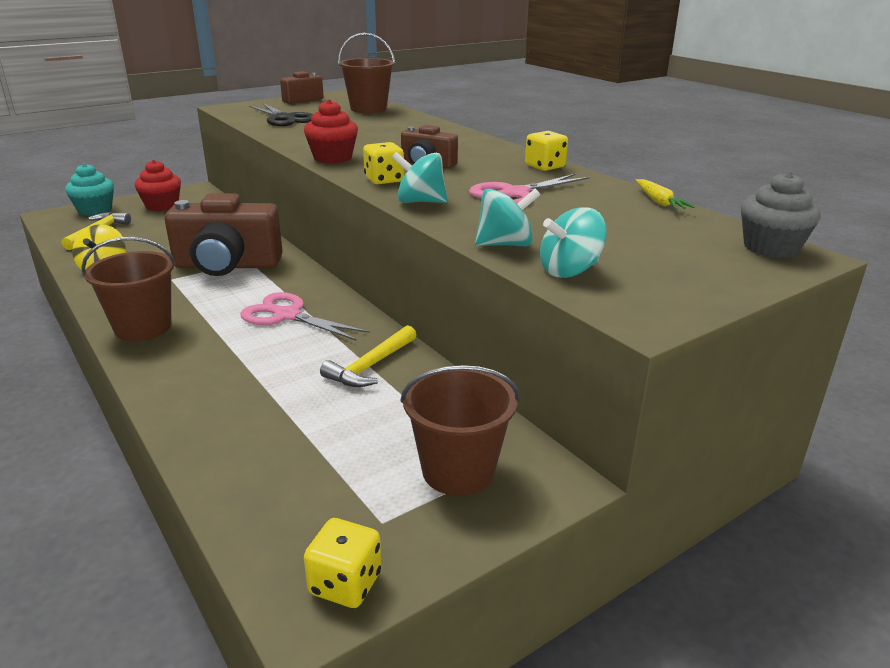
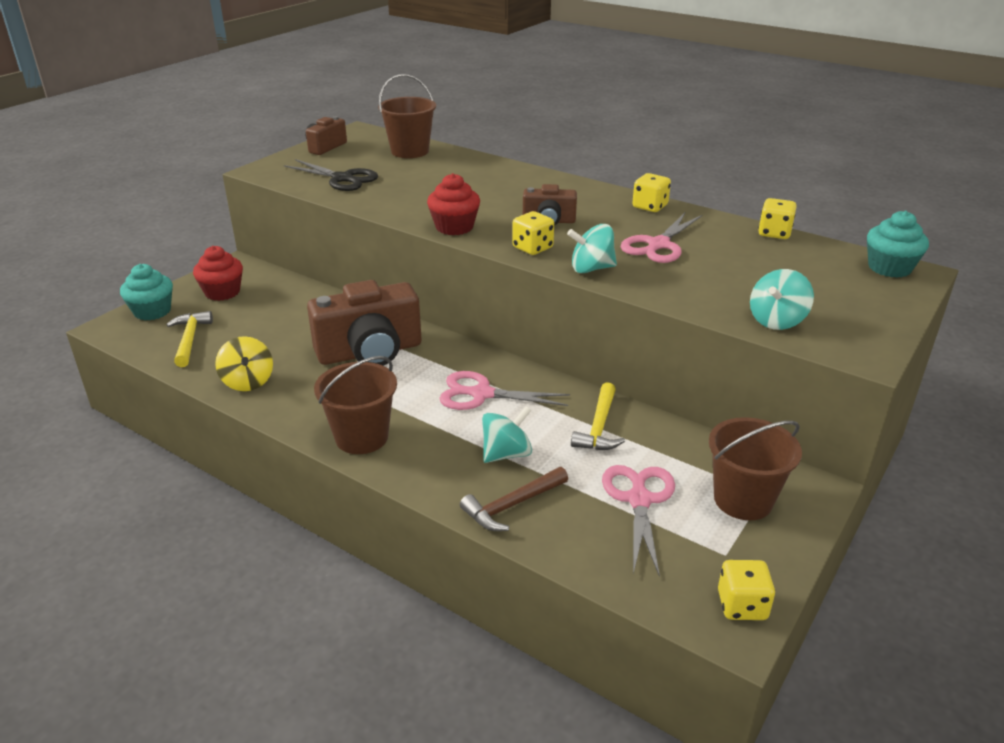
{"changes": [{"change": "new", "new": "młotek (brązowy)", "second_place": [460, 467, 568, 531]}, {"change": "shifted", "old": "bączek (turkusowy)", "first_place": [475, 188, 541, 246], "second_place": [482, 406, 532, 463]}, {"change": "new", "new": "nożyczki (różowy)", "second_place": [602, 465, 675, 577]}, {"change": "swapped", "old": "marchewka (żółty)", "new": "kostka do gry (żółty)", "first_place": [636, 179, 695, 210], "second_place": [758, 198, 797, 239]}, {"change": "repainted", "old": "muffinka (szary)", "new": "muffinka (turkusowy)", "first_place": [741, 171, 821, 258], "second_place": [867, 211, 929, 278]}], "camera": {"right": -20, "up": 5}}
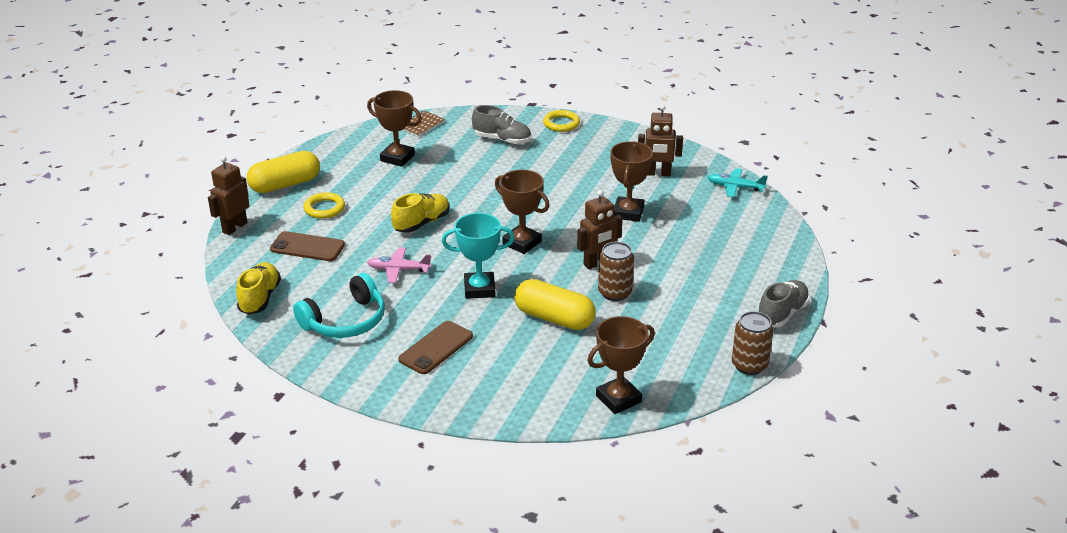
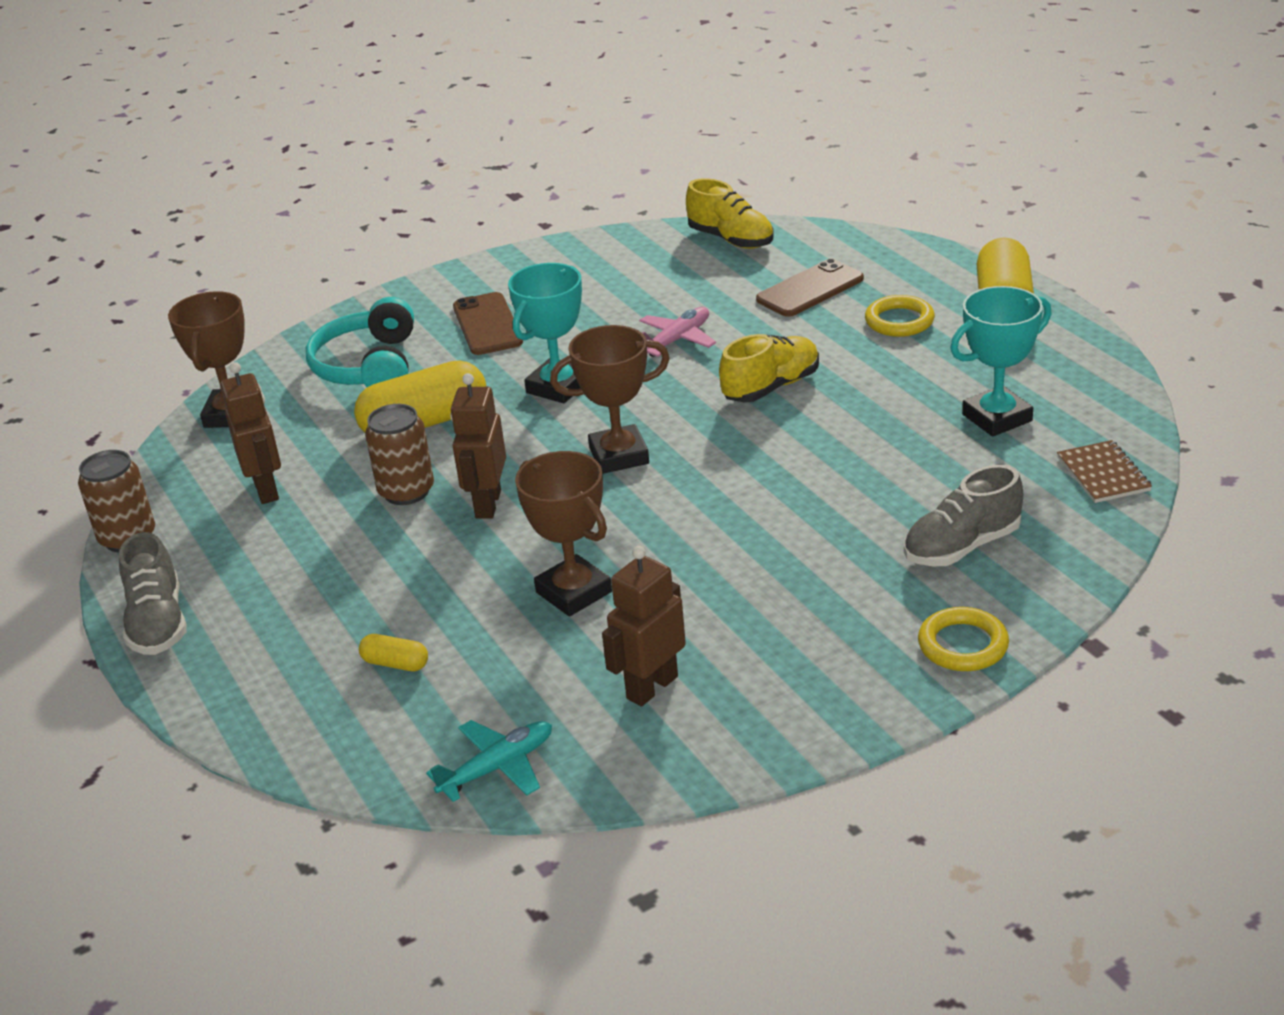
{"changes": [{"change": "shifted", "old": "robot (brązowy)", "first_place": [208, 156, 250, 235], "second_place": [220, 362, 281, 504]}, {"change": "shifted", "old": "słuchawki (turkusowy)", "first_place": [293, 273, 385, 338], "second_place": [306, 297, 414, 387]}, {"change": "new", "new": "kapsułka (żółty)", "second_place": [359, 634, 428, 671]}, {"change": "rotated", "old": "but (żółty)", "first_place": [391, 193, 450, 233], "second_place": [719, 334, 819, 402], "degrees": -120}, {"change": "repainted", "old": "puchar (brązowy)", "new": "puchar (turkusowy)", "first_place": [367, 90, 422, 167], "second_place": [950, 286, 1052, 437]}], "camera": {"right": 130, "up": 0}}
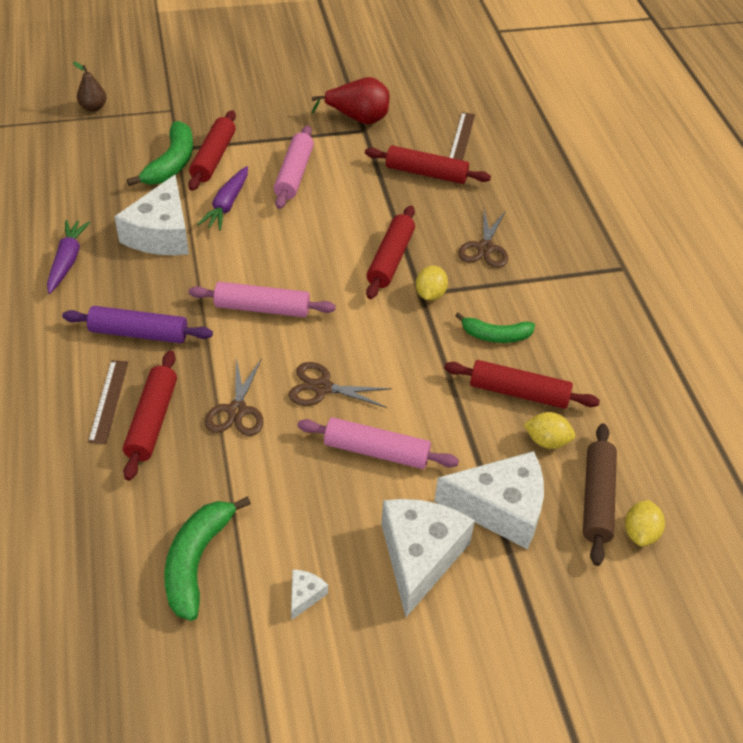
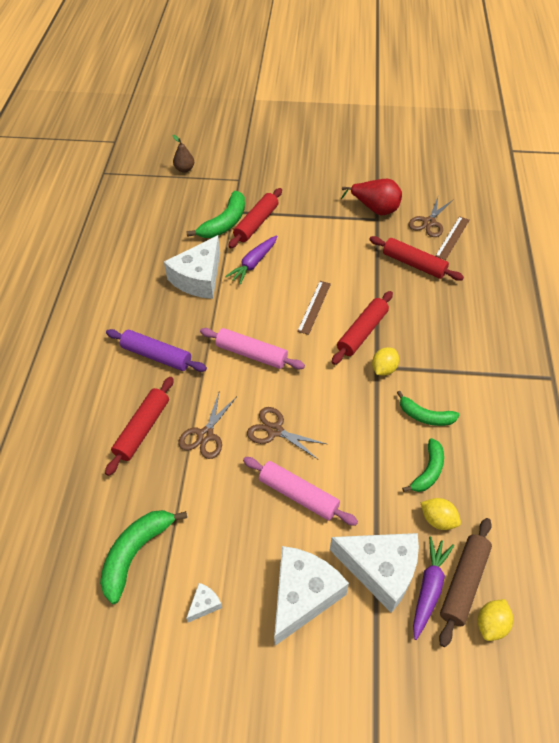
{"changes": [{"change": "shifted", "old": "linijka (brązowy)", "first_place": [88, 360, 128, 444], "second_place": [297, 281, 331, 335]}, {"change": "swapped", "old": "wałek do ciasta (czerwony)", "new": "banan (zielony)", "first_place": [444, 360, 600, 409], "second_place": [402, 438, 444, 492]}, {"change": "shifted", "old": "nożyczki (brązowy)", "first_place": [458, 209, 508, 268], "second_place": [408, 197, 453, 237]}, {"change": "shifted", "old": "marchewka (fioletowy)", "first_place": [47, 220, 91, 294], "second_place": [413, 537, 454, 640]}, {"change": "gone", "old": "wałek do ciasta (różowy)", "first_place": [274, 125, 314, 209]}], "camera": {"right": 20, "up": 5}}
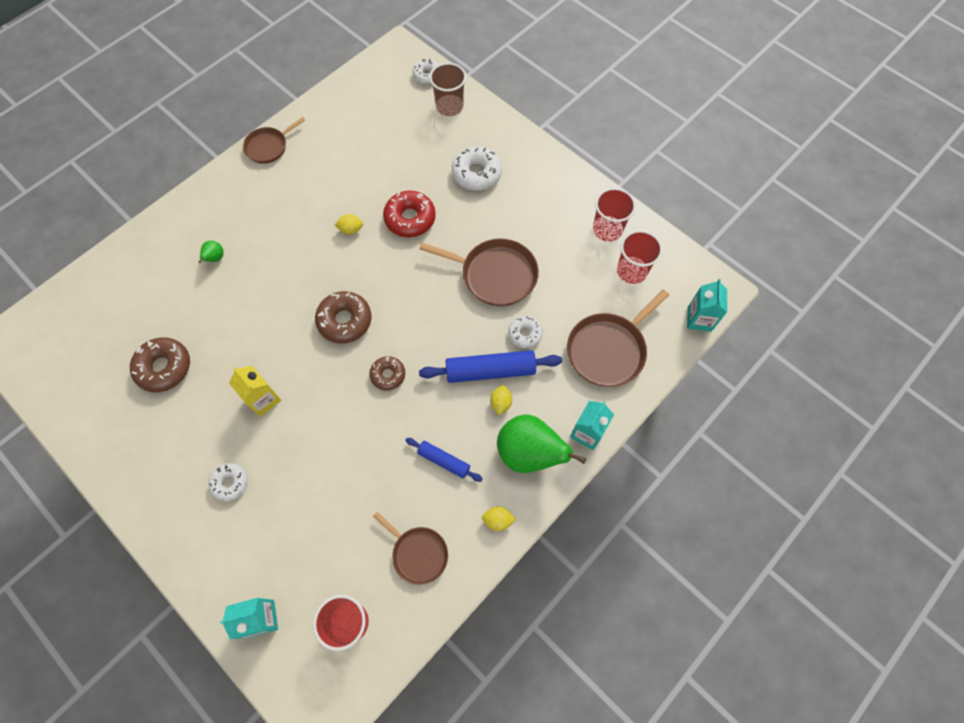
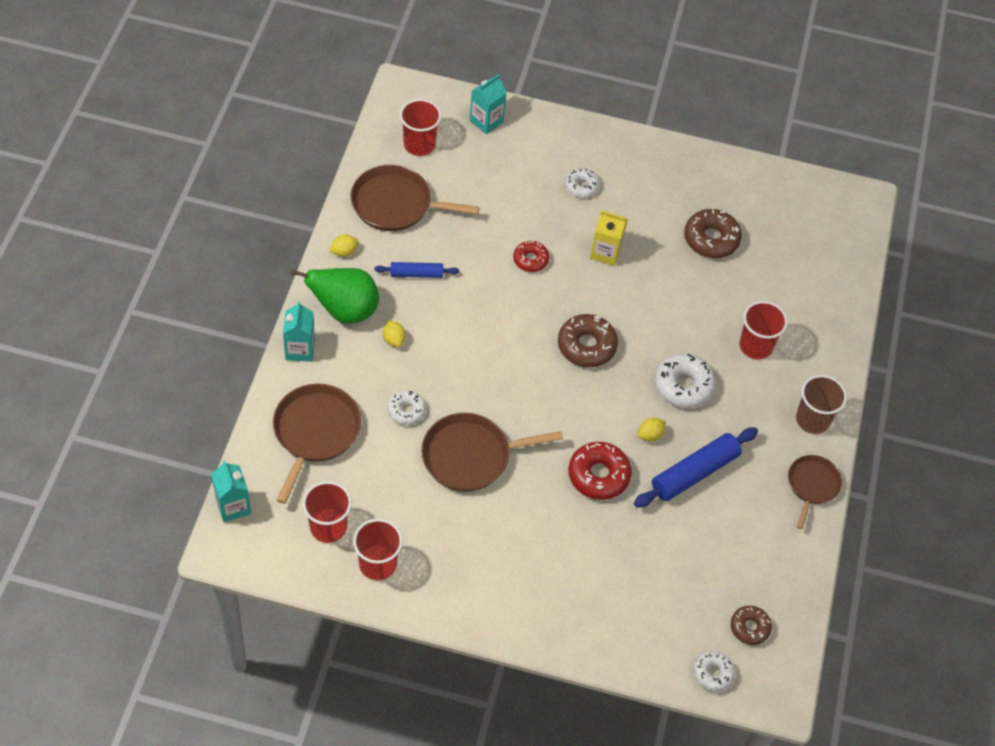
{"changes": [{"change": "scaled", "old": "patelnia (brązowy)", "first_place": [373, 512, 448, 585], "second_place": [351, 165, 480, 231], "factor": 1.61}, {"change": "new", "new": "donut (czerwony)", "second_place": [513, 241, 549, 272]}, {"change": "shifted", "old": "wałek do ciasta (niebieski)", "first_place": [419, 350, 562, 383], "second_place": [634, 427, 758, 508]}, {"change": "shifted", "old": "donut (biały)", "first_place": [452, 146, 502, 191], "second_place": [655, 353, 716, 408]}, {"change": "shifted", "old": "donut (brązowy)", "first_place": [369, 356, 405, 391], "second_place": [731, 606, 772, 645]}, {"change": "swapped", "old": "gruszka (zielony)", "new": "szklanka (czerwony)", "first_place": [198, 241, 224, 263], "second_place": [739, 301, 788, 360]}, {"change": "shifted", "old": "szklanka (brązowy)", "first_place": [429, 63, 466, 116], "second_place": [796, 375, 847, 434]}], "camera": {"right": 145, "up": -10}}
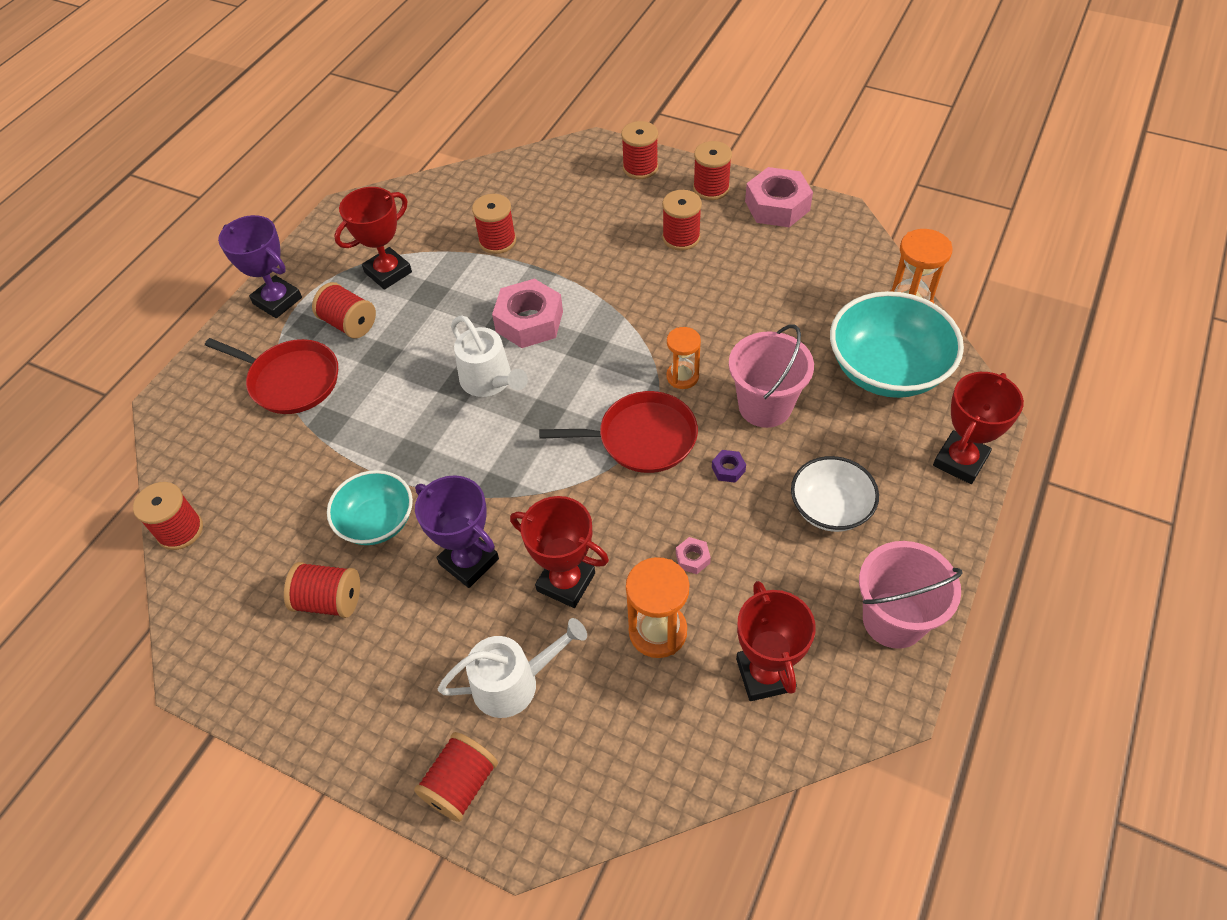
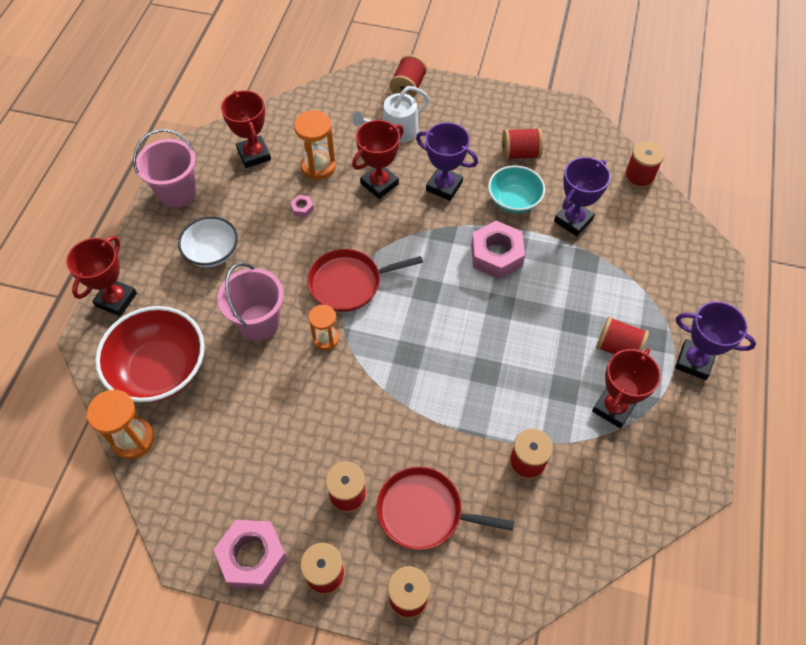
{"changes": [{"change": "repainted", "old": "miska (turkusowy)", "new": "miska (czerwony)", "first_place": [830, 291, 964, 398], "second_place": [95, 306, 204, 403]}, {"change": "rotated", "old": "puchar (czerwony)", "first_place": [510, 496, 609, 608], "second_place": [352, 120, 404, 199], "degrees": -60}, {"change": "shifted", "old": "patelnia (czerwony)", "first_place": [205, 338, 338, 414], "second_place": [377, 466, 514, 550]}, {"change": "shifted", "old": "nakrętka (różowy)", "first_place": [492, 279, 563, 348], "second_place": [471, 221, 525, 279]}, {"change": "new", "new": "puchar (fioletowy)", "second_place": [554, 157, 611, 236]}, {"change": "gone", "old": "konewka (biały)", "first_place": [451, 316, 528, 397]}, {"change": "gone", "old": "nakrętka (fioletowy)", "first_place": [712, 450, 746, 483]}], "camera": {"right": 165, "up": 5}}
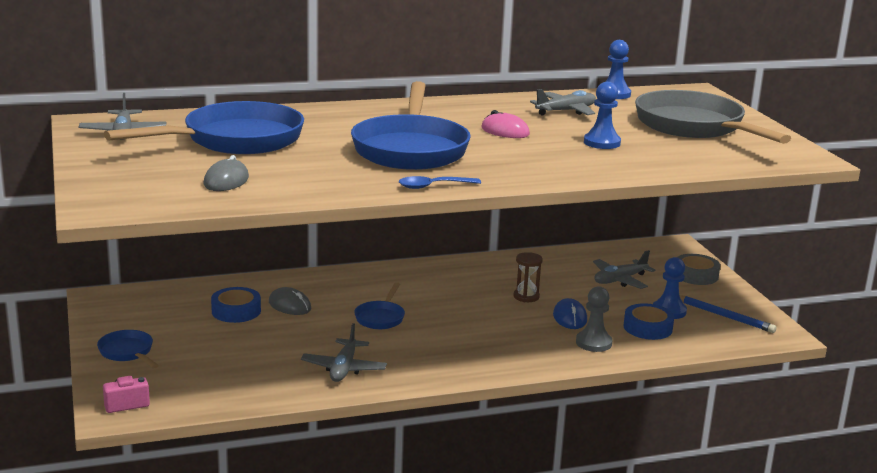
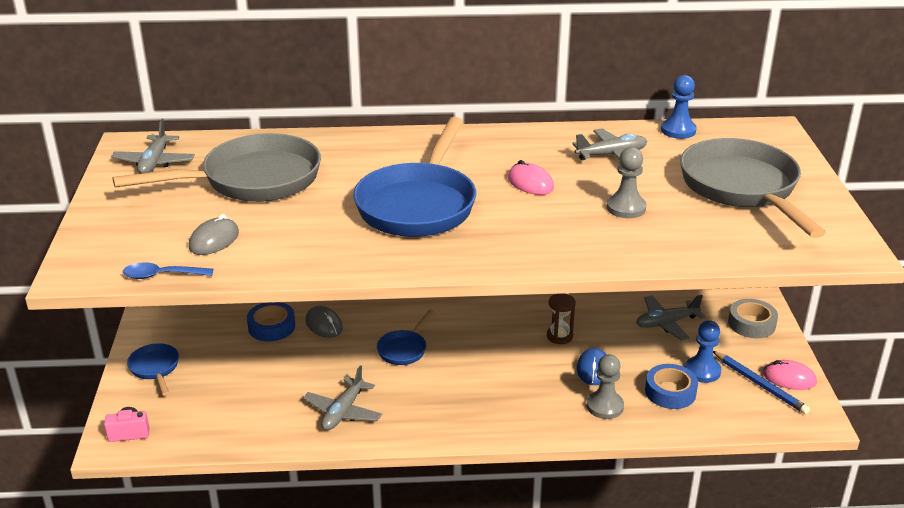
{"changes": [{"change": "repainted", "old": "patelnia (niebieski)", "new": "patelnia (szary)", "first_place": [104, 101, 304, 154], "second_place": [113, 133, 321, 202]}, {"change": "shifted", "old": "łyżka (niebieski)", "first_place": [399, 176, 481, 189], "second_place": [123, 262, 213, 279]}, {"change": "repainted", "old": "pionek (niebieski)", "new": "pionek (szary)", "first_place": [584, 82, 621, 149], "second_place": [607, 147, 646, 218]}, {"change": "new", "new": "myszka (różowy)", "second_place": [763, 360, 817, 390]}], "camera": {"right": 15, "up": 10}}
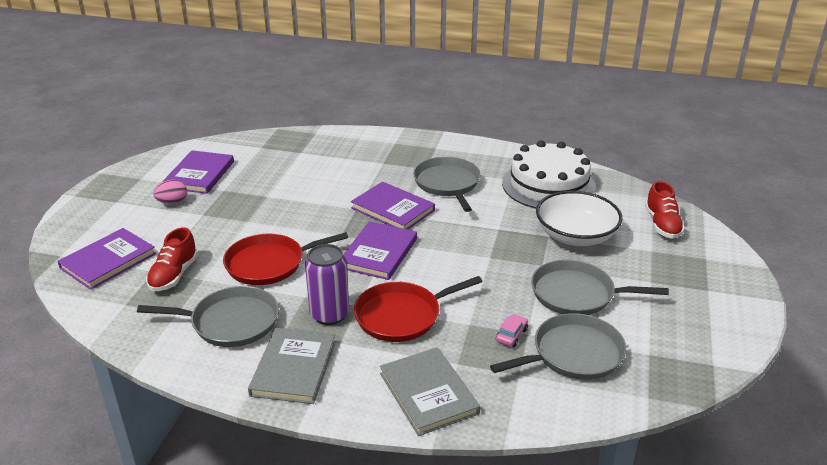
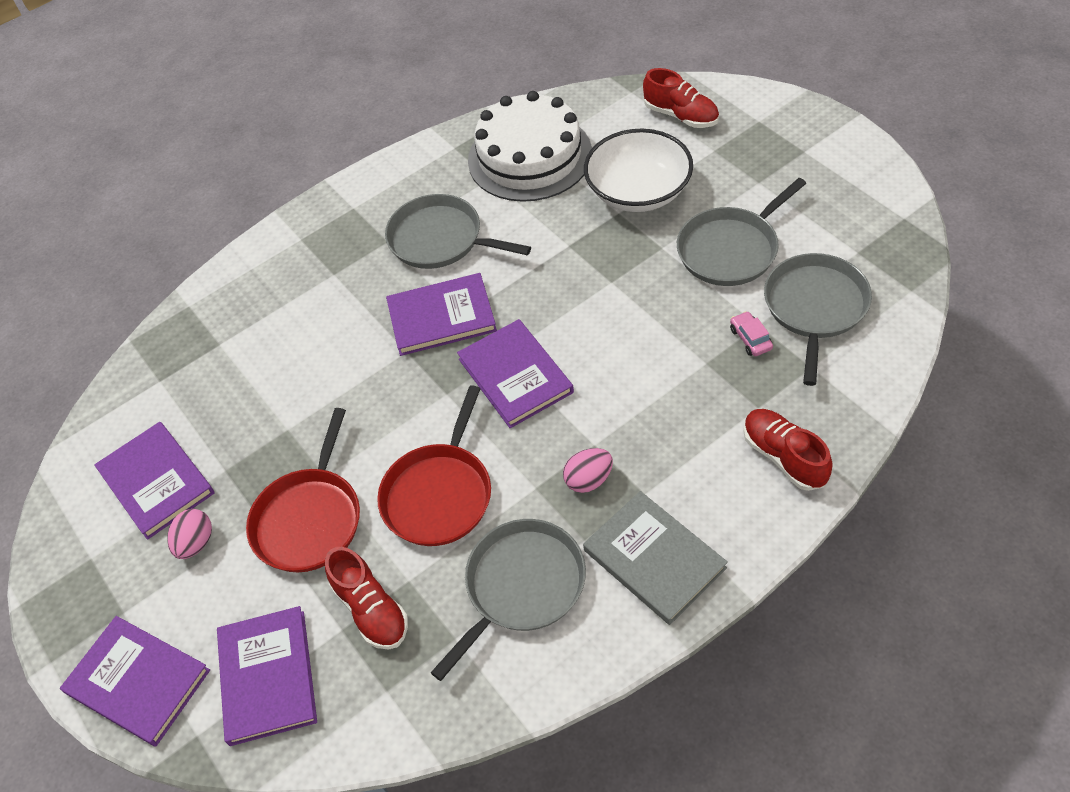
{"changes": [{"change": "new", "new": "książka (fioletowy)", "second_place": [60, 616, 210, 746]}, {"change": "shifted", "old": "patelnia (czerwony)", "first_place": [354, 276, 483, 342], "second_place": [246, 408, 360, 572]}, {"change": "swapped", "old": "puszka (fioletowy)", "new": "jajko (różowy)", "first_place": [305, 244, 349, 325], "second_place": [563, 448, 613, 493]}, {"change": "swapped", "old": "książka (szary)", "new": "but (czerwony)", "first_place": [380, 347, 480, 436], "second_place": [743, 409, 832, 491]}], "camera": {"right": -45, "up": 20}}
